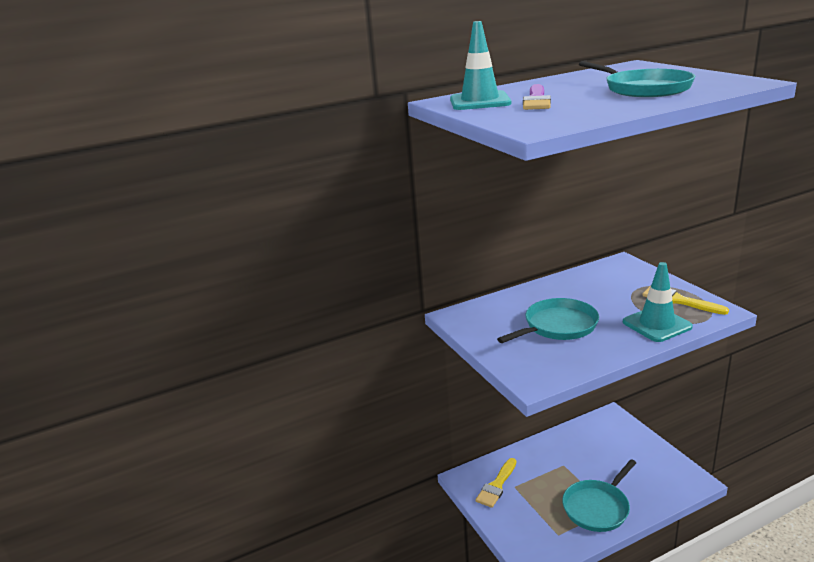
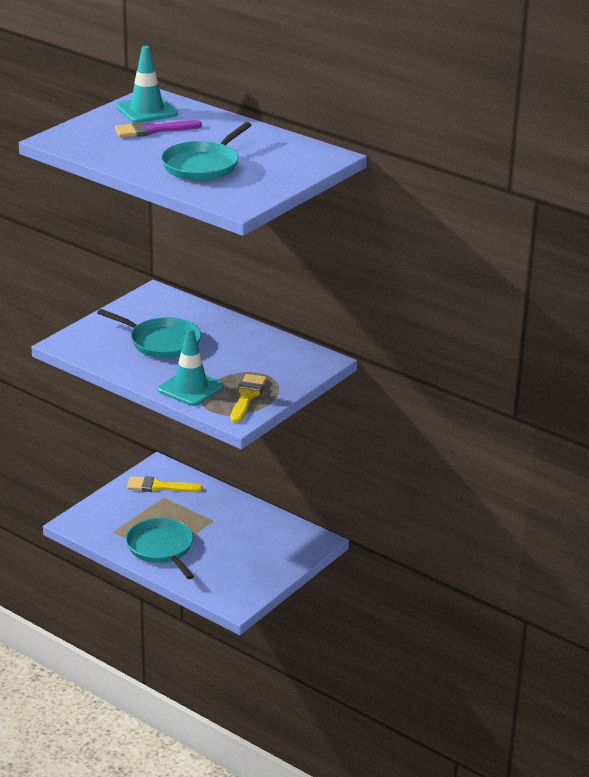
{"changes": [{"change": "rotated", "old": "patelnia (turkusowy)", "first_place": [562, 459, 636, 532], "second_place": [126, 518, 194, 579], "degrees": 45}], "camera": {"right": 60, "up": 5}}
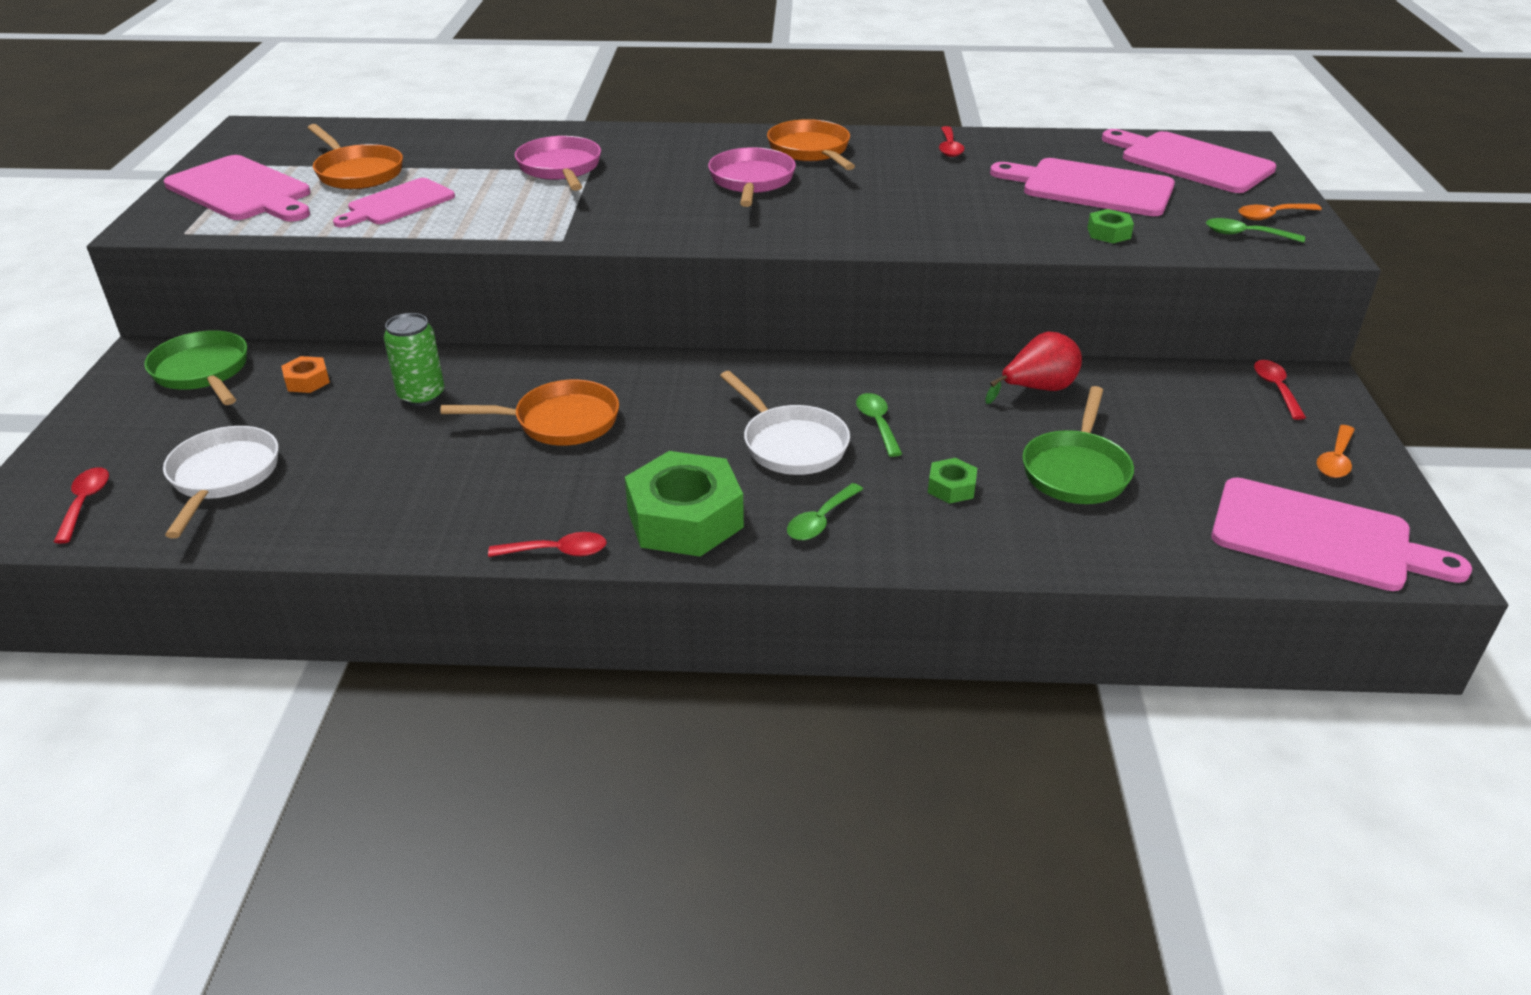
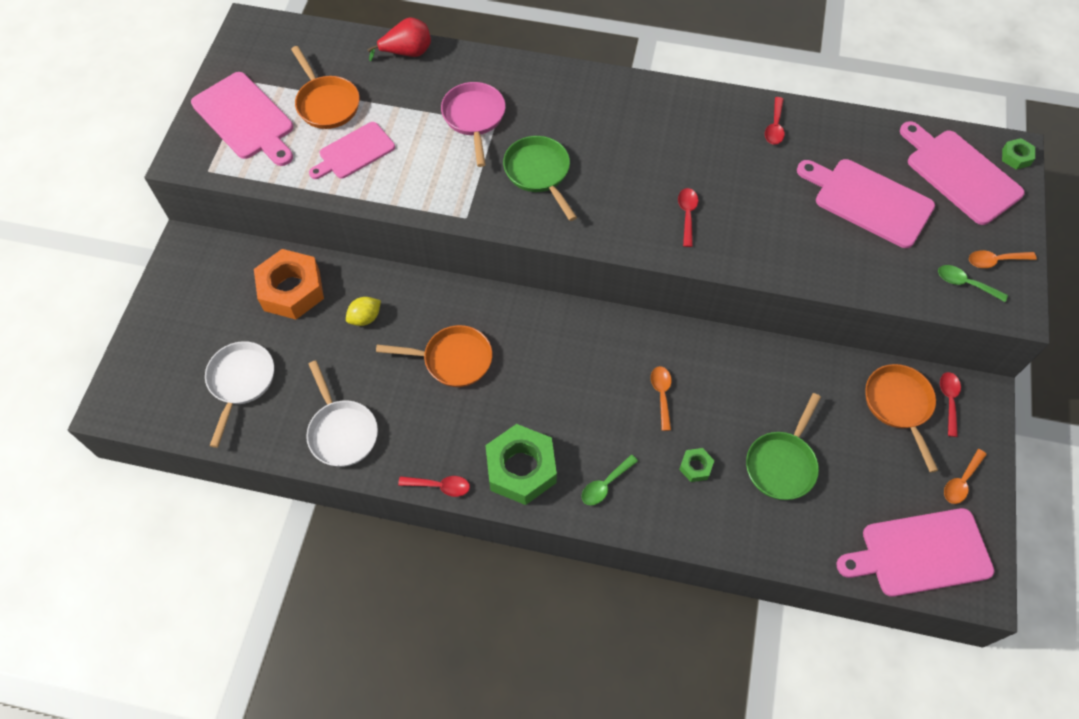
{"changes": [{"change": "scaled", "old": "nakrętka (pomarańczowy)", "first_place": [281, 356, 330, 393], "second_place": [254, 249, 324, 319], "factor": 2.22}, {"change": "shifted", "old": "patelnia (biały)", "first_place": [720, 371, 850, 475], "second_place": [306, 360, 378, 467]}, {"change": "swapped", "old": "puszka (zielony)", "new": "cytryna (żółty)", "first_place": [384, 313, 445, 406], "second_place": [346, 297, 381, 326]}, {"change": "shifted", "old": "gruszka (czerwony)", "first_place": [985, 332, 1082, 404], "second_place": [367, 17, 431, 61]}, {"change": "shifted", "old": "patelnia (zielony)", "first_place": [144, 330, 247, 405], "second_place": [503, 136, 577, 221]}, {"change": "repainted", "old": "łyżka (zielony)", "new": "łyżka (pomarańczowy)", "first_place": [856, 393, 902, 457], "second_place": [651, 366, 671, 431]}, {"change": "shifted", "old": "łyżka (czerwony)", "first_place": [54, 467, 109, 544], "second_place": [678, 188, 698, 247]}, {"change": "rotated", "old": "deska do krojenia (różowy)", "first_place": [1211, 477, 1472, 591], "second_place": [836, 508, 994, 597], "degrees": 135}, {"change": "shifted", "old": "patelnia (pomarańczowy)", "first_place": [767, 119, 855, 170], "second_place": [865, 364, 938, 473]}, {"change": "shifted", "old": "nakrętka (zielony)", "first_place": [1087, 209, 1134, 243], "second_place": [1002, 138, 1035, 170]}, {"change": "gone", "old": "patelnia (różowy)", "first_place": [708, 147, 796, 207]}], "camera": {"right": 10, "up": 25}}
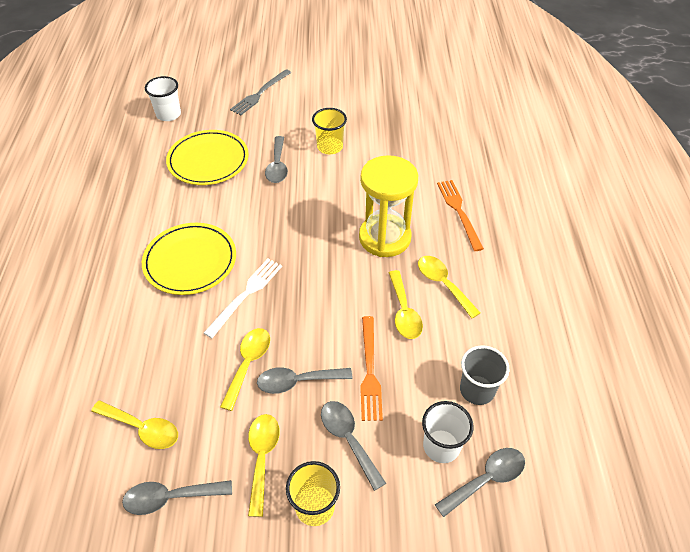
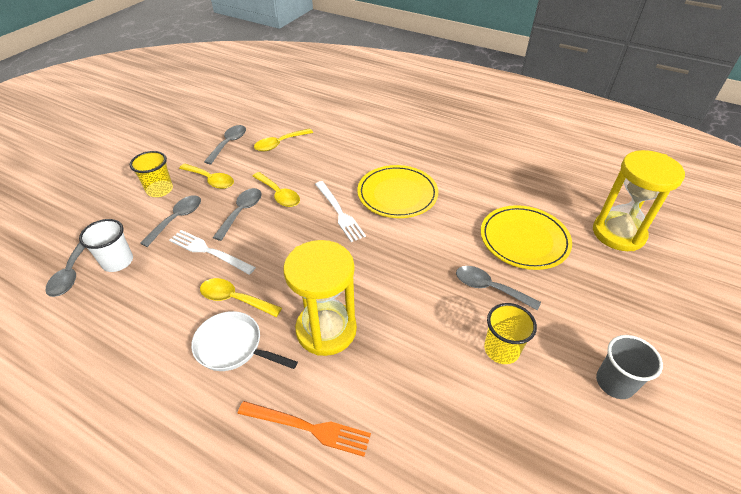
{"changes": [{"change": "rotated", "old": "łyżka (szary)", "first_place": [321, 401, 386, 491], "second_place": [140, 195, 201, 247], "degrees": -60}, {"change": "repainted", "old": "widelec (pomarańczowy)", "new": "widelec (biały)", "first_place": [360, 316, 383, 421], "second_place": [169, 230, 256, 275]}, {"change": "swapped", "old": "łyżka (żółty)", "new": "patelnia (biały)", "first_place": [418, 256, 480, 318], "second_place": [191, 311, 298, 371]}, {"change": "swapped", "old": "szklanka (biały)", "new": "klepsydra (żółty)", "first_place": [145, 76, 181, 121], "second_place": [593, 150, 685, 251]}, {"change": "shifted", "old": "szklanka (szary)", "first_place": [460, 345, 510, 405], "second_place": [596, 335, 663, 399]}, {"change": "gone", "old": "widelec (szary)", "first_place": [230, 69, 291, 115]}], "camera": {"right": 120, "up": -5}}
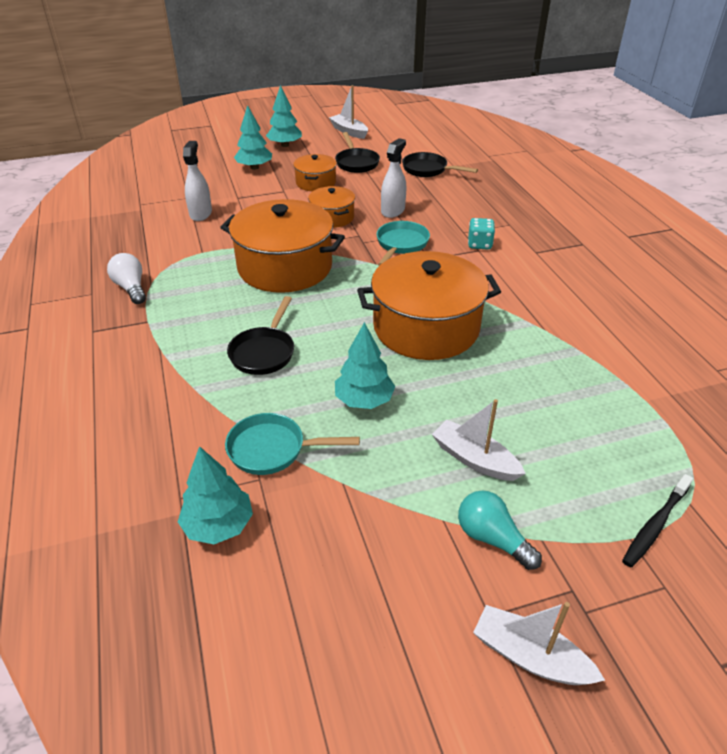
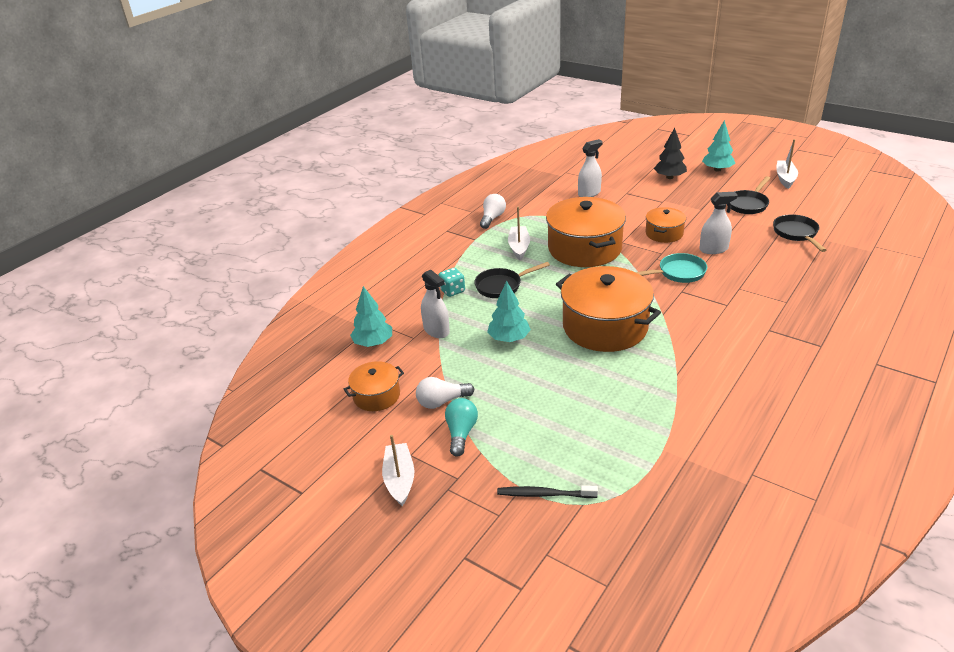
{"changes": [{"change": "shifted", "old": "garnek (pomarańczowy)", "first_place": [293, 154, 337, 191], "second_place": [344, 361, 404, 411]}, {"change": "new", "new": "żarówka (biały)", "second_place": [416, 377, 474, 409]}, {"change": "swapped", "old": "patelnia (turkusowy)", "new": "spryskiwacz (biały)", "first_place": [225, 413, 360, 475], "second_place": [421, 269, 450, 338]}, {"change": "shifted", "old": "kostka do gry (turkusowy)", "first_place": [468, 218, 495, 249], "second_place": [438, 268, 465, 297]}, {"change": "shifted", "old": "łódka (biały)", "first_place": [432, 399, 526, 481], "second_place": [508, 207, 530, 260]}, {"change": "repainted", "old": "drzewko (turkusowy)", "new": "drzewko (czarny)", "first_place": [234, 105, 272, 170], "second_place": [654, 128, 687, 179]}], "camera": {"right": 55, "up": -5}}
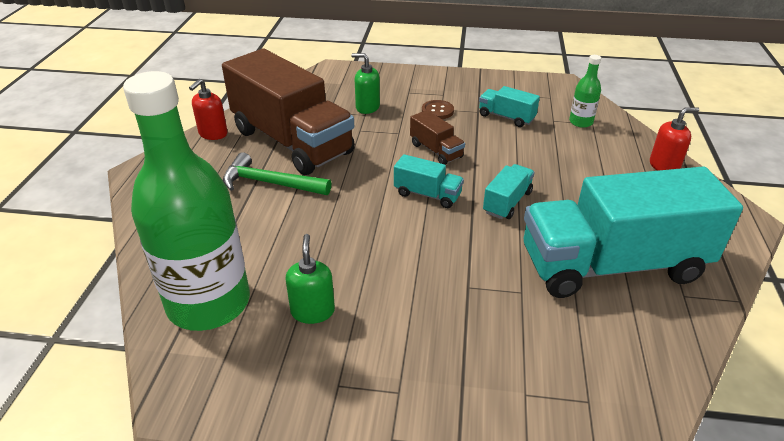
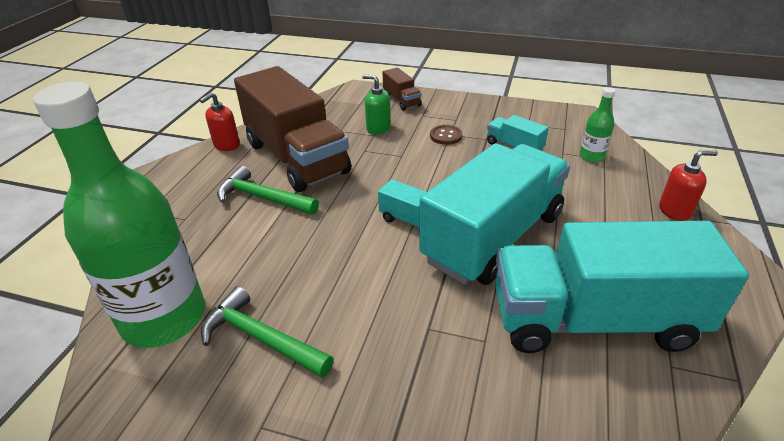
{"changes": [{"change": "swapped", "old": "dozownik mydła (zielony)", "new": "młotek (zielony)", "first_place": [285, 234, 335, 324], "second_place": [201, 286, 334, 378]}, {"change": "shifted", "old": "ciężarówka (brązowy)", "first_place": [410, 110, 465, 165], "second_place": [382, 68, 422, 111]}, {"change": "scaled", "old": "ciężarówka (turkusowy)", "first_place": [483, 164, 535, 219], "second_place": [419, 143, 570, 285], "factor": 2.38}], "camera": {"right": 10, "up": 0}}
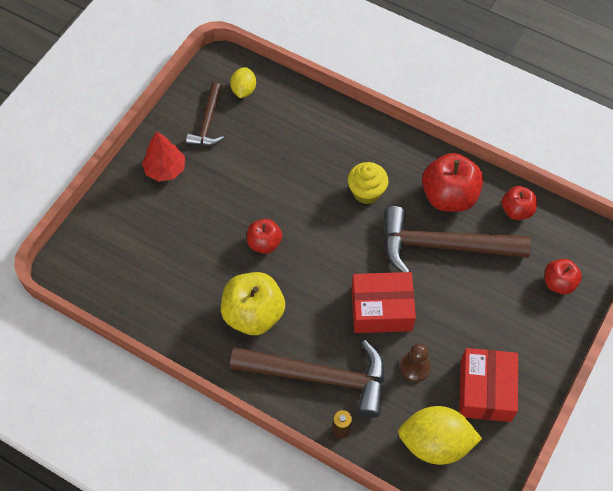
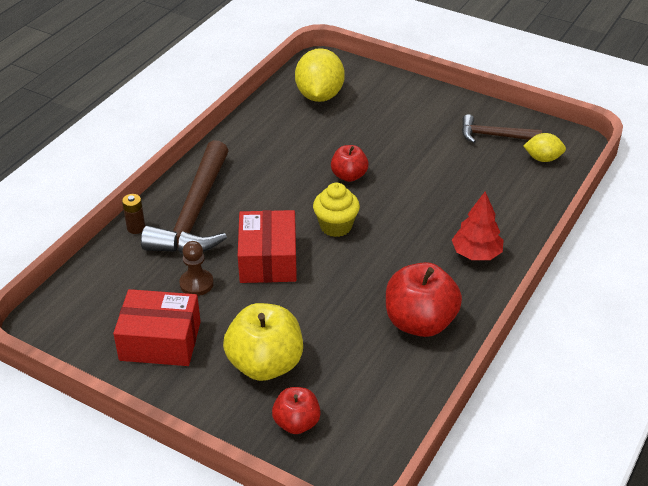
{"changes": [{"change": "shifted", "old": "jabłko (żółty)", "first_place": [221, 272, 285, 335], "second_place": [223, 303, 303, 381]}, {"change": "shifted", "old": "cytryna (żółty)", "first_place": [398, 406, 482, 465], "second_place": [295, 48, 345, 102]}, {"change": "shifted", "old": "muffinka (żółty)", "first_place": [348, 162, 388, 204], "second_place": [313, 183, 360, 237]}, {"change": "shifted", "old": "drzewko (czerwony)", "first_place": [142, 131, 185, 182], "second_place": [452, 191, 503, 260]}, {"change": "gone", "old": "młotek (brązowy)", "first_place": [384, 206, 531, 272]}, {"change": "gone", "old": "jabłko (czerwony)", "first_place": [502, 186, 537, 220]}], "camera": {"right": 90, "up": -20}}
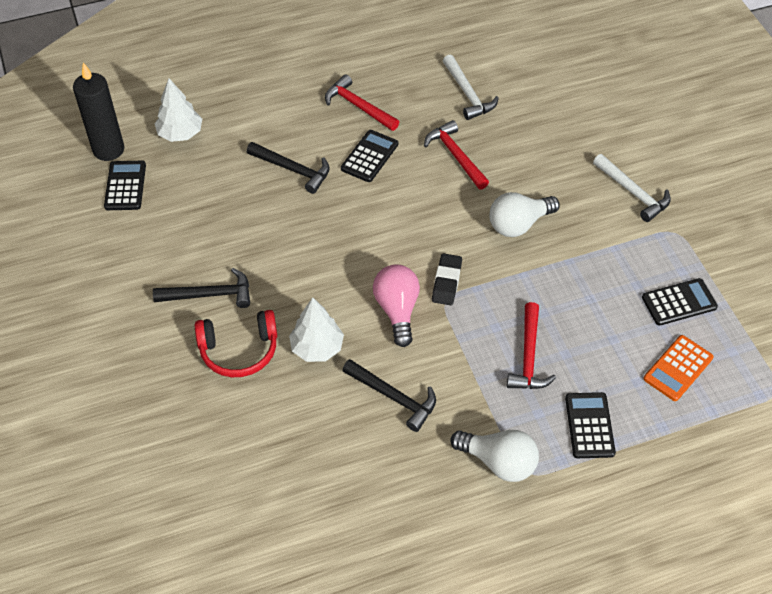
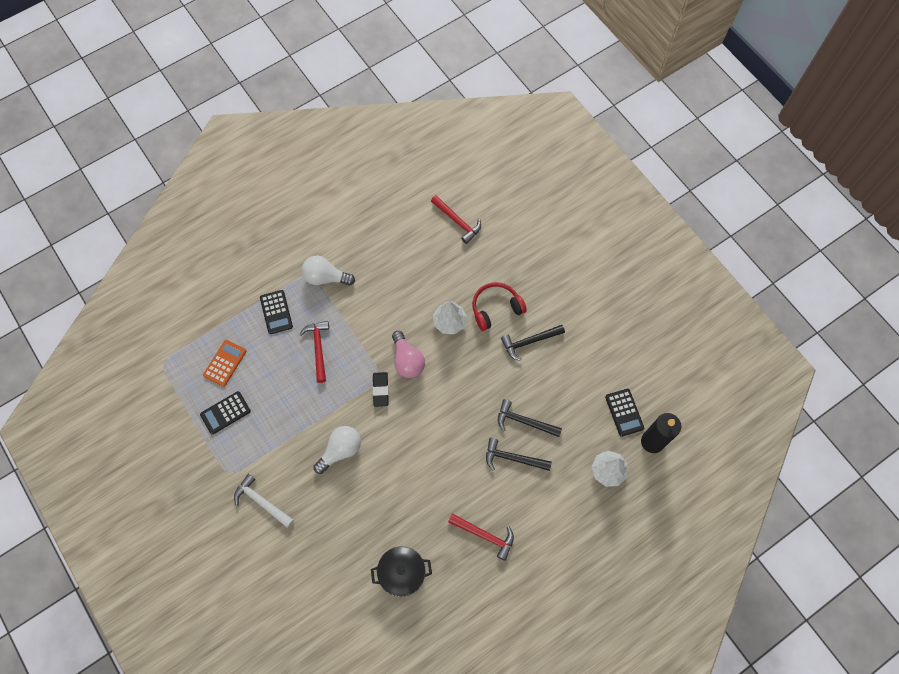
{"changes": [{"change": "swapped", "old": "młotek (biały)", "new": "garnek (czarny)", "first_place": [443, 55, 499, 120], "second_place": [371, 546, 432, 597]}, {"change": "shifted", "old": "młotek (czerwony)", "first_place": [424, 120, 489, 190], "second_place": [431, 195, 481, 244]}, {"change": "shifted", "old": "młotek (czarny)", "first_place": [342, 359, 436, 432], "second_place": [498, 399, 562, 437]}, {"change": "gone", "old": "kalkulator (czarny)", "first_place": [341, 130, 398, 182]}], "camera": {"right": 165, "up": 15}}
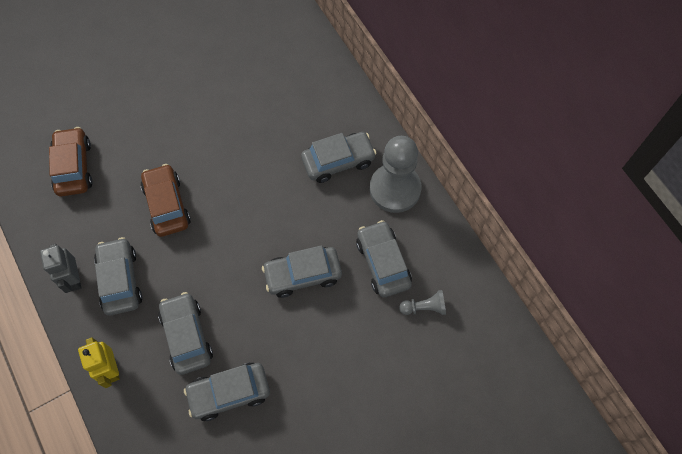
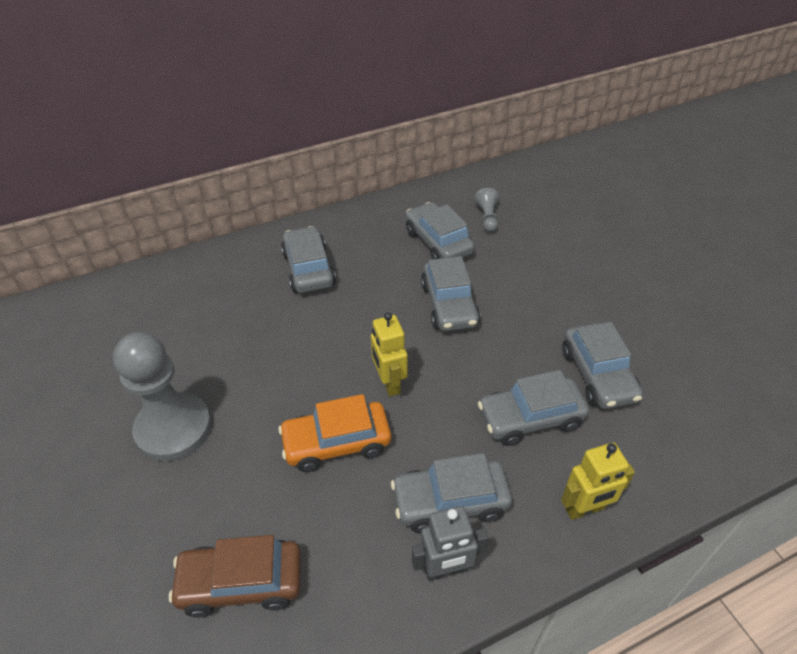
{"changes": [{"change": "shifted", "old": "pionek (szary)", "first_place": [370, 136, 422, 213], "second_place": [113, 332, 212, 461]}, {"change": "repainted", "old": "samochód (brązowy)", "new": "samochód (pomarańczowy)", "first_place": [141, 164, 191, 237], "second_place": [278, 394, 391, 472]}, {"change": "new", "new": "robot (żółty)", "second_place": [371, 312, 408, 397]}, {"change": "rotated", "old": "samochód (szary)", "first_place": [356, 220, 412, 297], "second_place": [406, 202, 475, 259], "degrees": 75}], "camera": {"right": -85, "up": -20}}
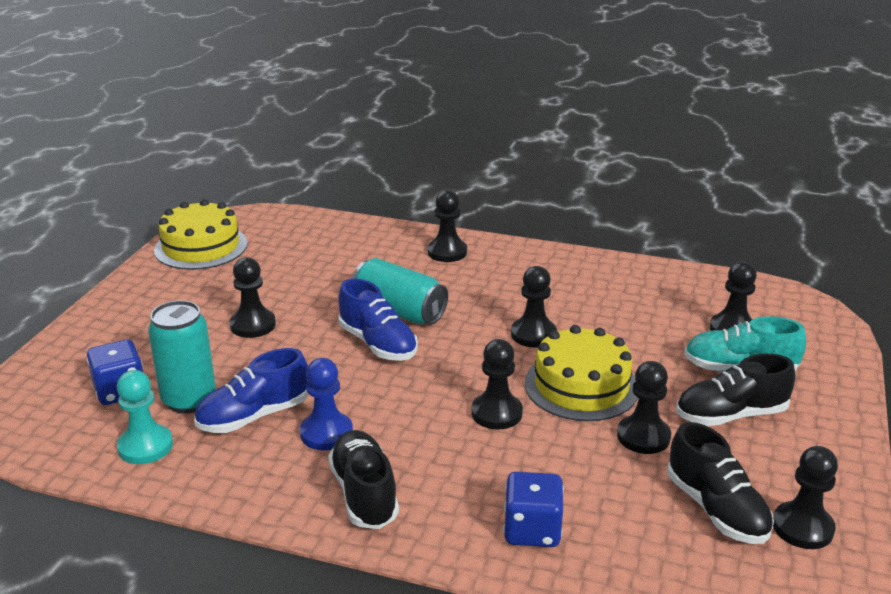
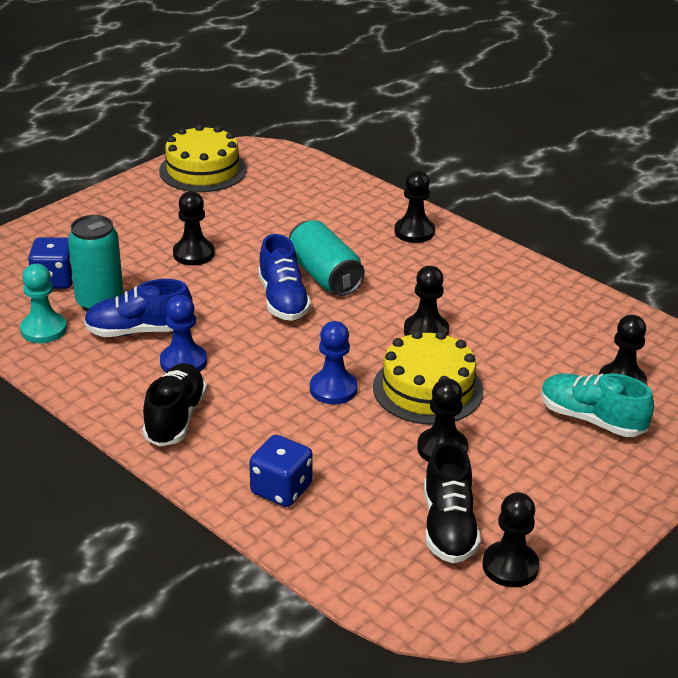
{"changes": [{"change": "repainted", "old": "pionek (czarny)", "new": "pionek (niebieski)", "first_place": [471, 339, 523, 430], "second_place": [310, 321, 358, 404]}, {"change": "gone", "old": "but (czarny)", "first_place": [676, 354, 795, 426]}], "camera": {"right": 25, "up": 5}}
